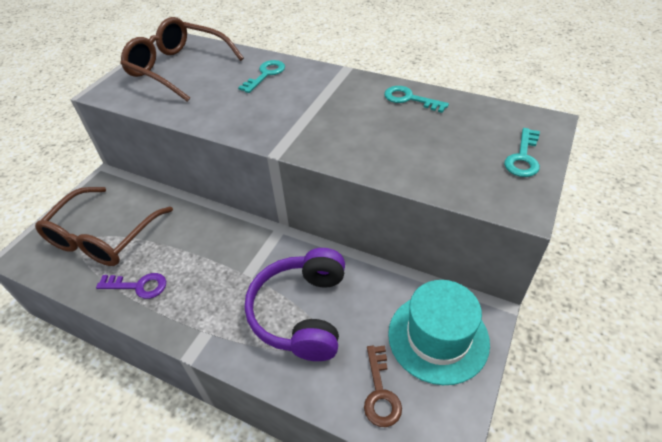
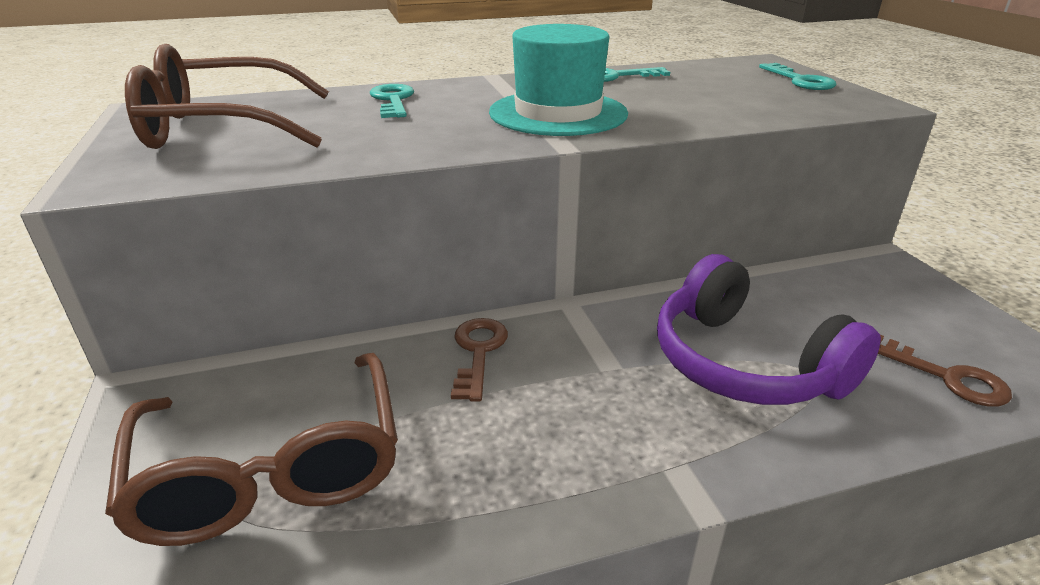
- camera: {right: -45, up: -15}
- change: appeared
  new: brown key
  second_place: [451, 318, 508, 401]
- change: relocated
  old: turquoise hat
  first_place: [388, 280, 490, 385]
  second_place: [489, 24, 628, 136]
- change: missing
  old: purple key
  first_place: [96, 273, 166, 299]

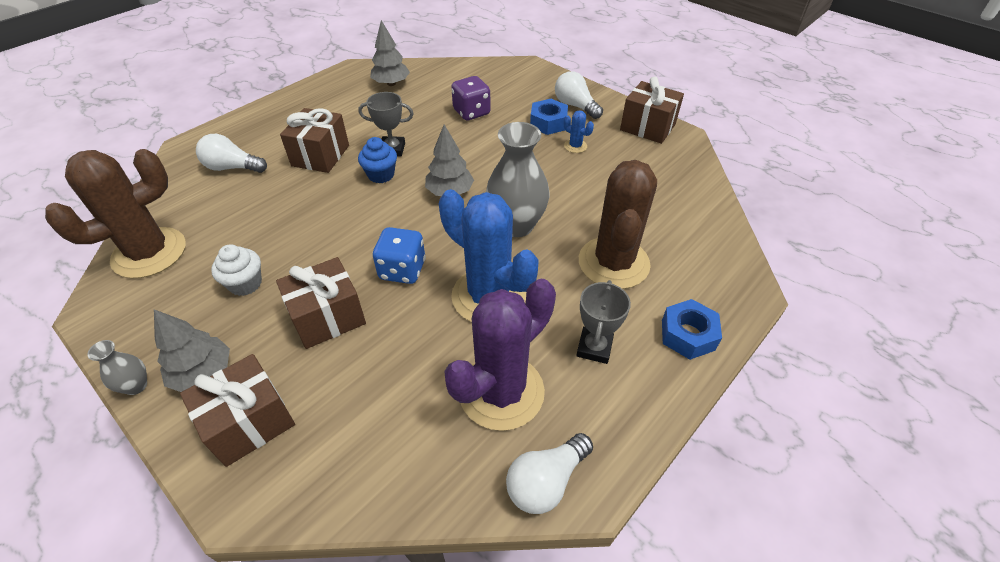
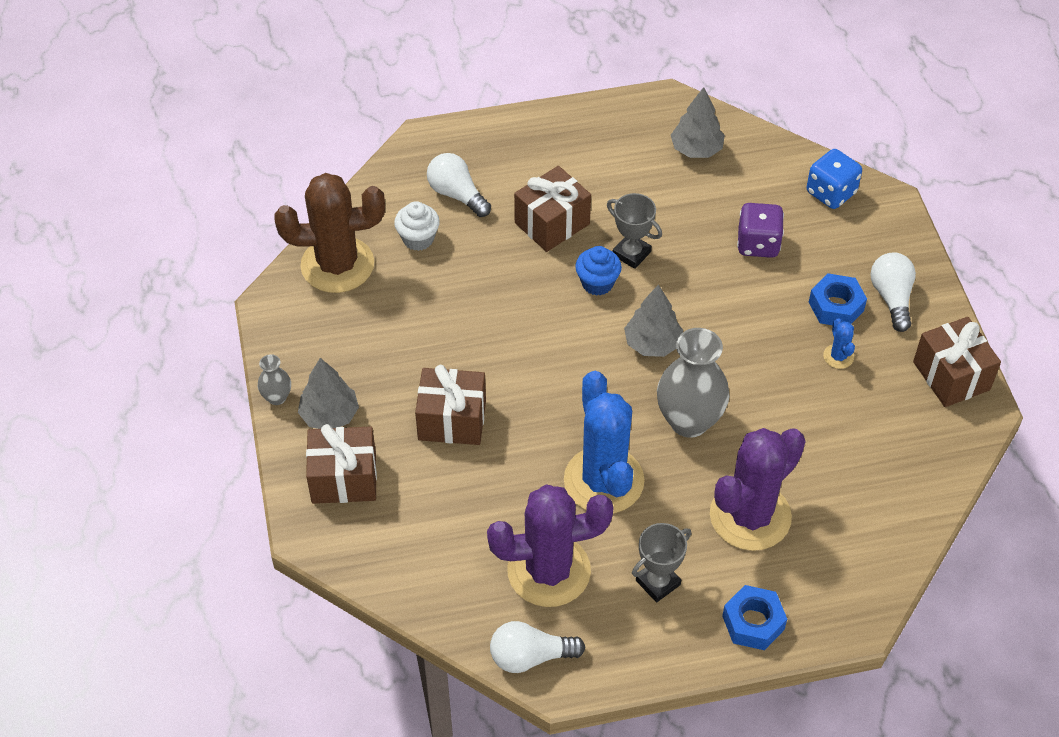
- camera: {right: 35, up: 5}
- change: relocated
  old: white cupcake
  first_place: [211, 244, 262, 296]
  second_place: [394, 201, 440, 251]
- change: colour
  old: brown cactus
  new: purple cactus
  first_place: [579, 160, 657, 289]
  second_place: [710, 428, 806, 551]
- change: relocated
  old: blue dice
  first_place: [372, 227, 426, 284]
  second_place: [807, 149, 862, 209]

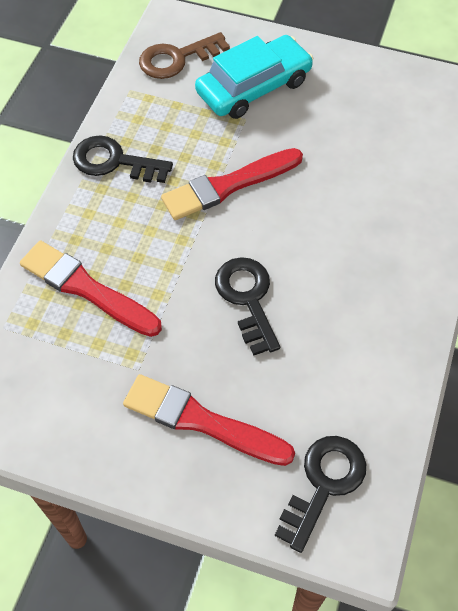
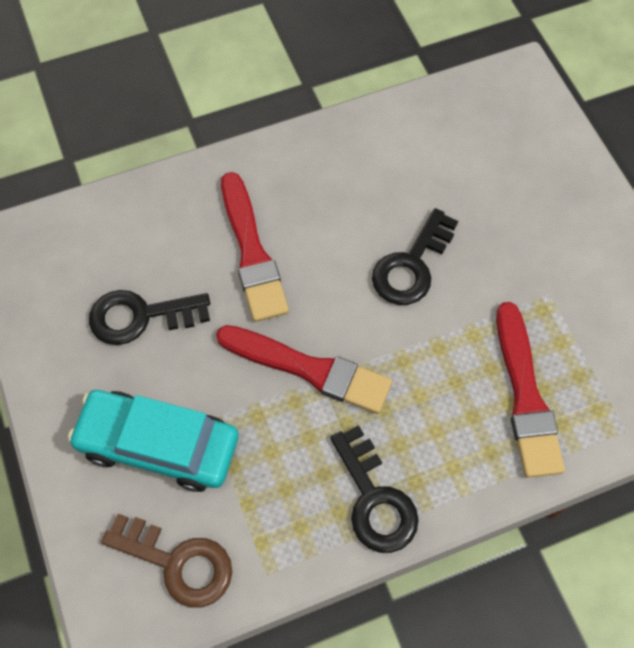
- camera: {right: -130, up: 5}
- change: relocated
  old: black key
  first_place: [275, 436, 366, 553]
  second_place: [89, 290, 210, 345]
- change: relocated
  old: red brush
  first_place: [123, 374, 295, 466]
  second_place: [221, 172, 289, 322]

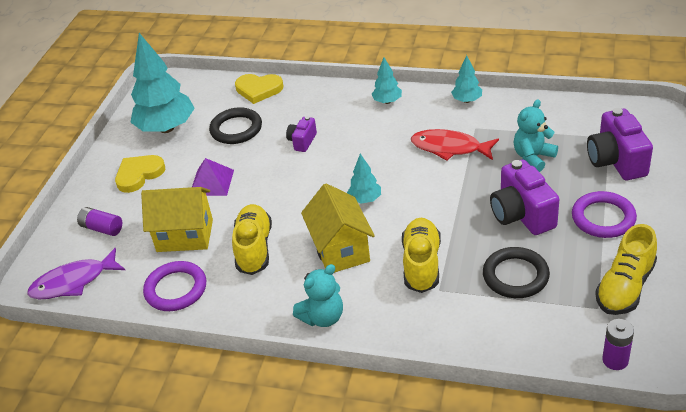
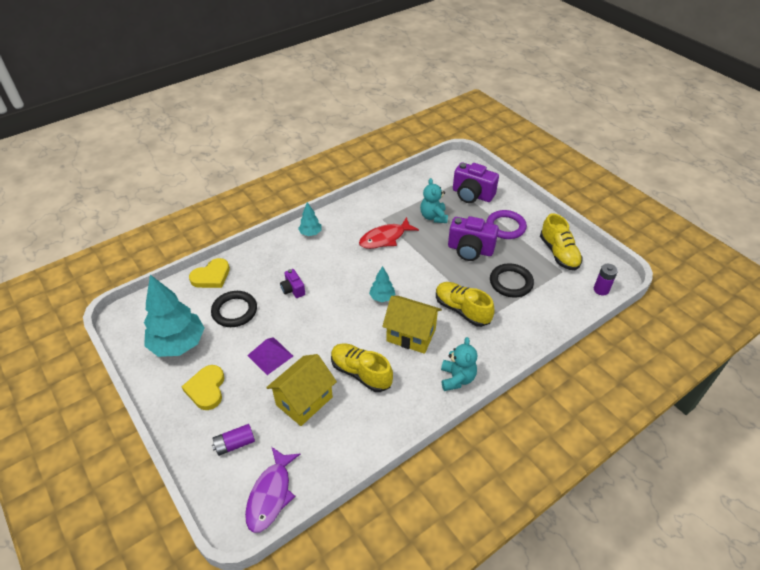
- camera: {right: -55, up: 5}
- change: missing
  old: purple ring
  first_place: [143, 261, 206, 311]
- change: missing
  old: turquoise tree
  first_place: [451, 55, 482, 103]

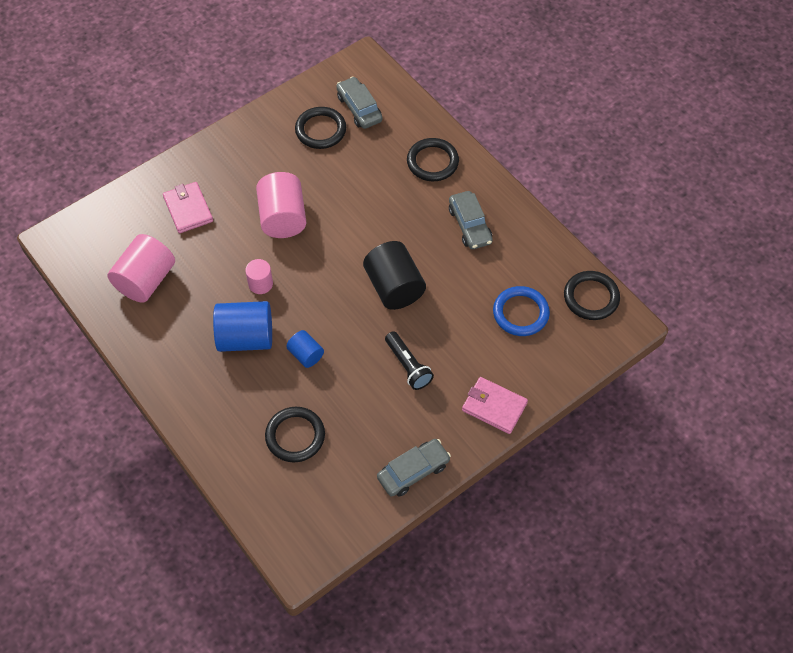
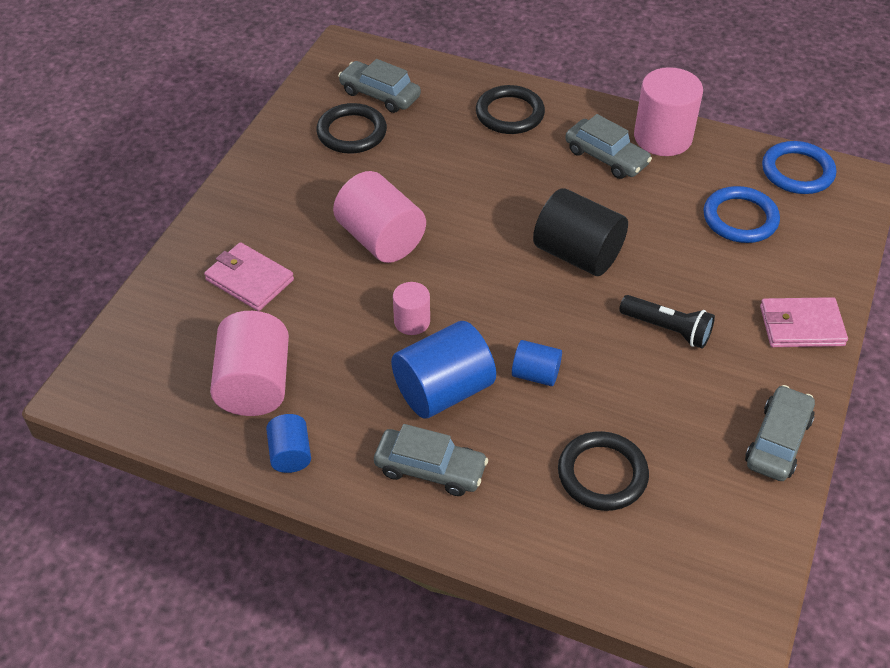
- camera: {right: -30, up: -10}
- change: appeared
  new: blue cylinder
  second_place: [266, 414, 311, 473]
- change: appeared
  new: grey car
  second_place: [374, 424, 488, 496]
- change: appeared
  new: pink cylinder
  second_place: [634, 67, 703, 156]
- change: colour
  old: black ring
  new: blue ring
  first_place: [564, 271, 620, 320]
  second_place: [762, 141, 836, 194]

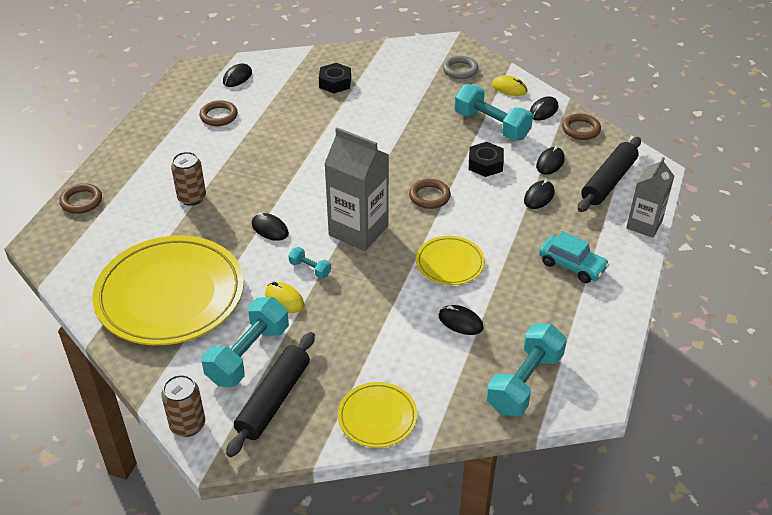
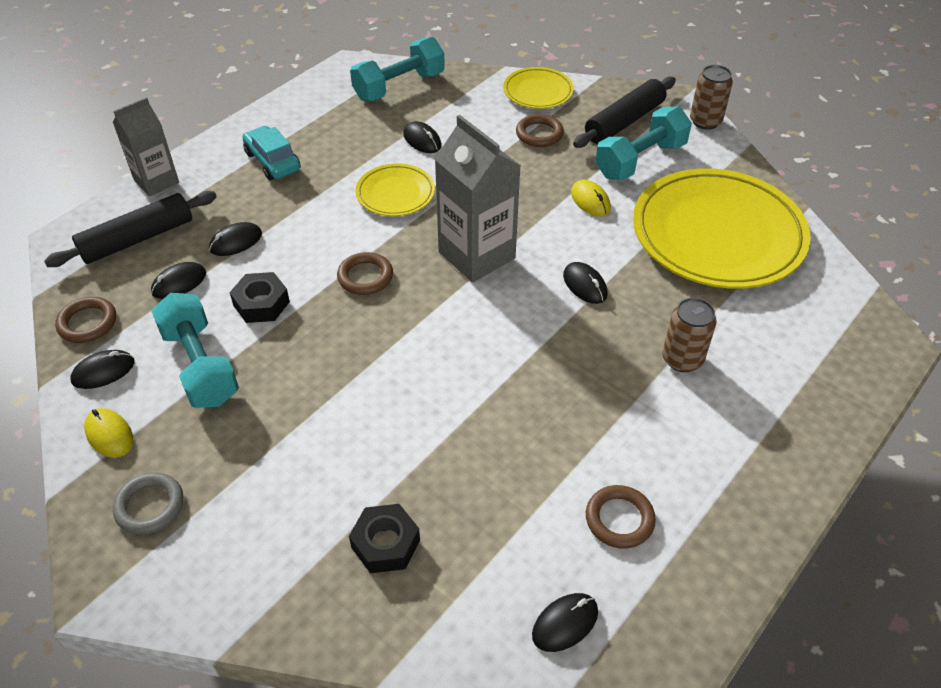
- camera: {right: -160, up: 5}
- change: relocated
  old: brown ring
  first_place: [59, 183, 102, 214]
  second_place: [516, 114, 564, 147]
- change: missing
  old: turquoise dumbbell
  first_place: [288, 247, 331, 278]

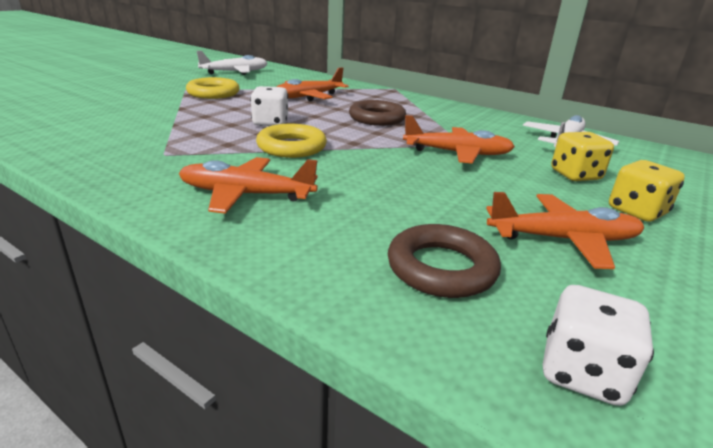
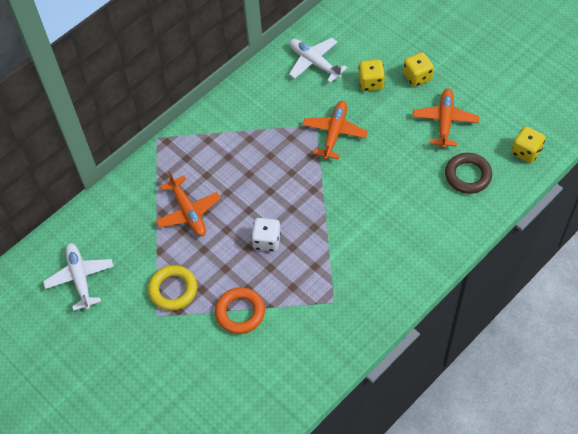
- camera: {right: -75, up: 30}
- change: appeared
  new: orange ring
  second_place: [215, 287, 265, 334]
- change: colour
  old: white dice
  new: yellow dice
  first_place: [543, 285, 654, 406]
  second_place: [511, 126, 545, 163]
- change: missing
  old: orange plane
  first_place: [179, 157, 318, 214]
- change: missing
  old: yellow ring
  first_place: [256, 124, 327, 158]
- change: missing
  old: brown ring
  first_place: [349, 100, 406, 126]

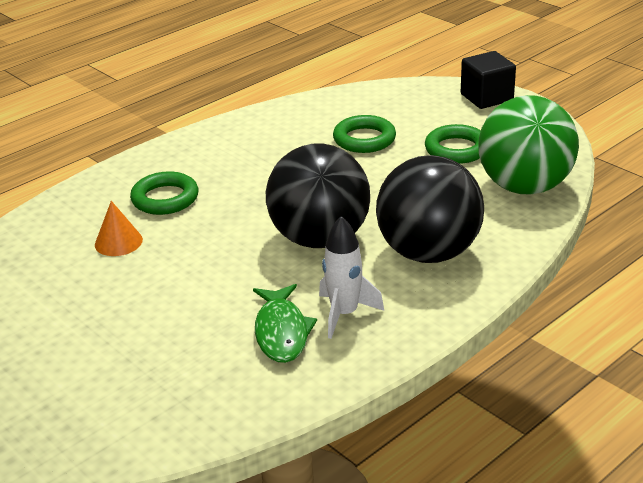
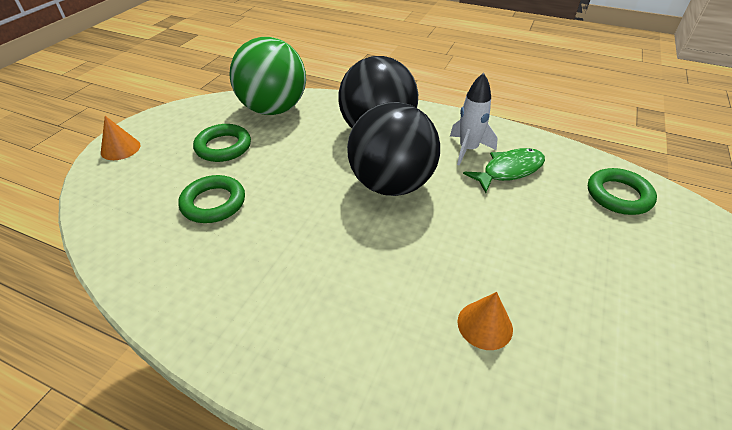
- camera: {right: -115, up: 10}
- change: exchanged
  old: black cube
  new: orange cone
  first_place: [461, 51, 516, 109]
  second_place: [101, 116, 140, 160]
- change: relocated
  old: green ring
  first_place: [130, 171, 198, 215]
  second_place: [588, 168, 657, 215]

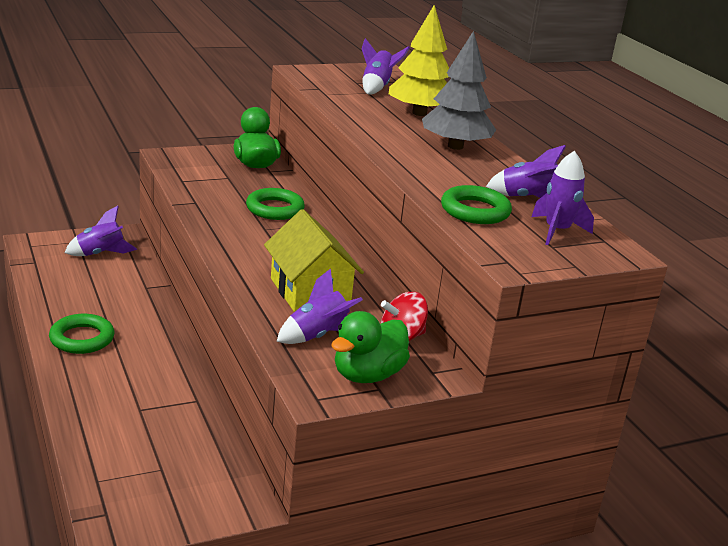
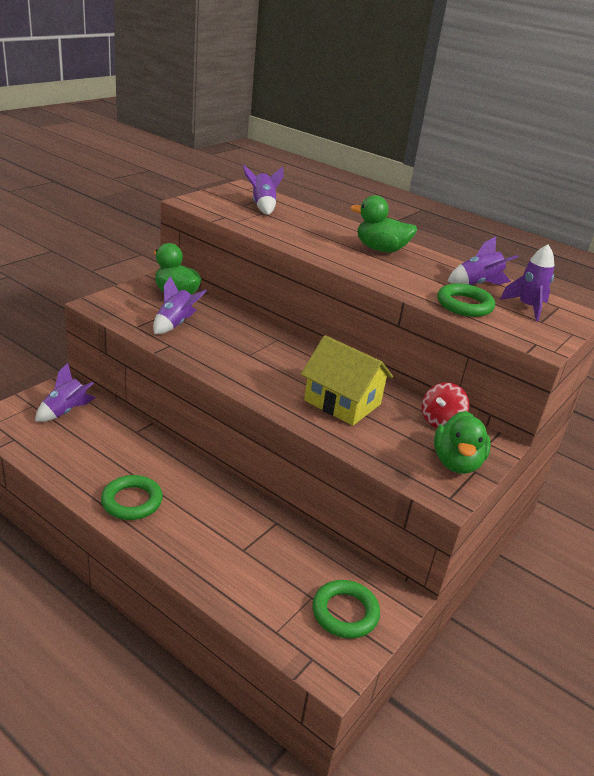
- camera: {right: -30, up: 5}
- change: relocated
  old: purple rocket
  first_place: [277, 268, 363, 344]
  second_place: [153, 276, 207, 334]
- change: relocated
  old: green ring
  first_place: [246, 188, 305, 220]
  second_place: [313, 580, 380, 639]
- change: exchanged
  old: grey tree
  new: green duck
  first_place: [422, 31, 496, 150]
  second_place: [350, 195, 417, 253]
- change: missing
  old: yellow tree
  first_place: [389, 5, 449, 116]

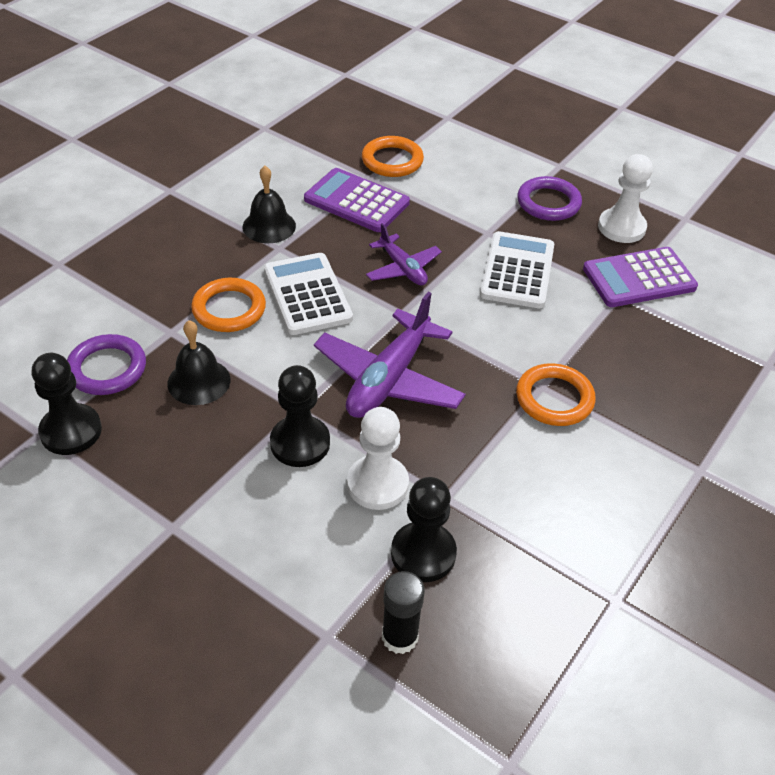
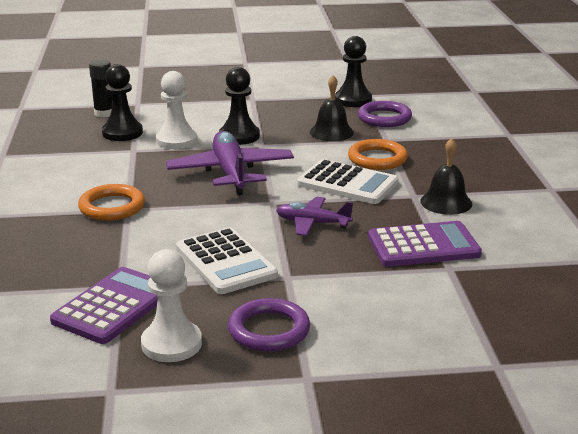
- camera: {right: 140, up: -20}
- change: missing
  old: orange ring
  first_place: [362, 136, 424, 177]

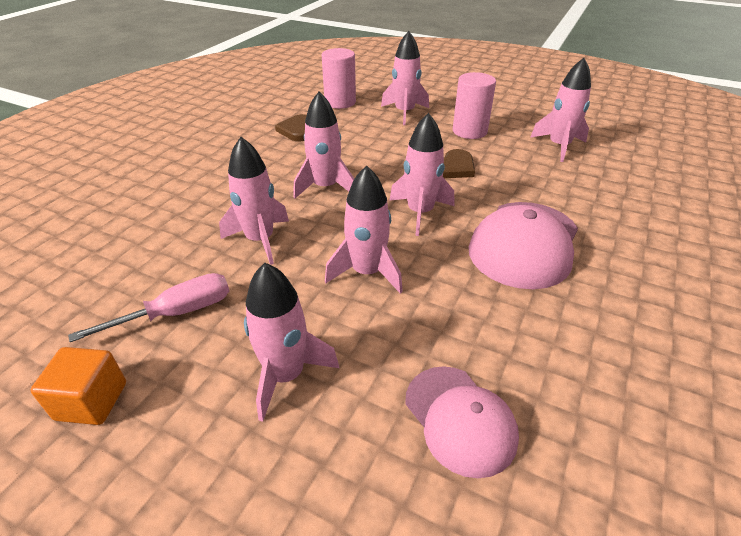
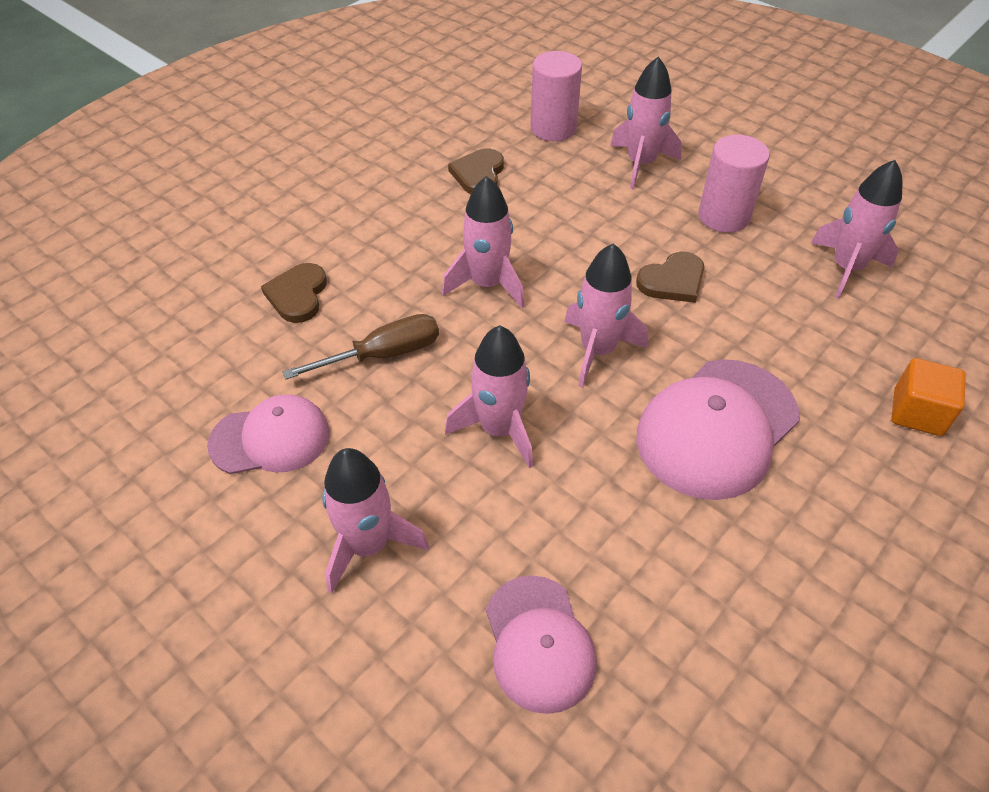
- camera: {right: 15, up: 10}
- change: exchanged
  old: pink screwdriver
  new: pink cap
  first_place: [68, 273, 229, 342]
  second_place: [207, 394, 330, 474]
- change: appeared
  new: brown heart
  second_place: [261, 263, 327, 323]
- change: exchanged
  old: pink rocket
  new: brown screwdriver
  first_place: [219, 137, 289, 265]
  second_place: [283, 314, 439, 379]
- change: relocated
  old: orange cube
  first_place: [31, 347, 126, 425]
  second_place: [891, 358, 966, 436]

